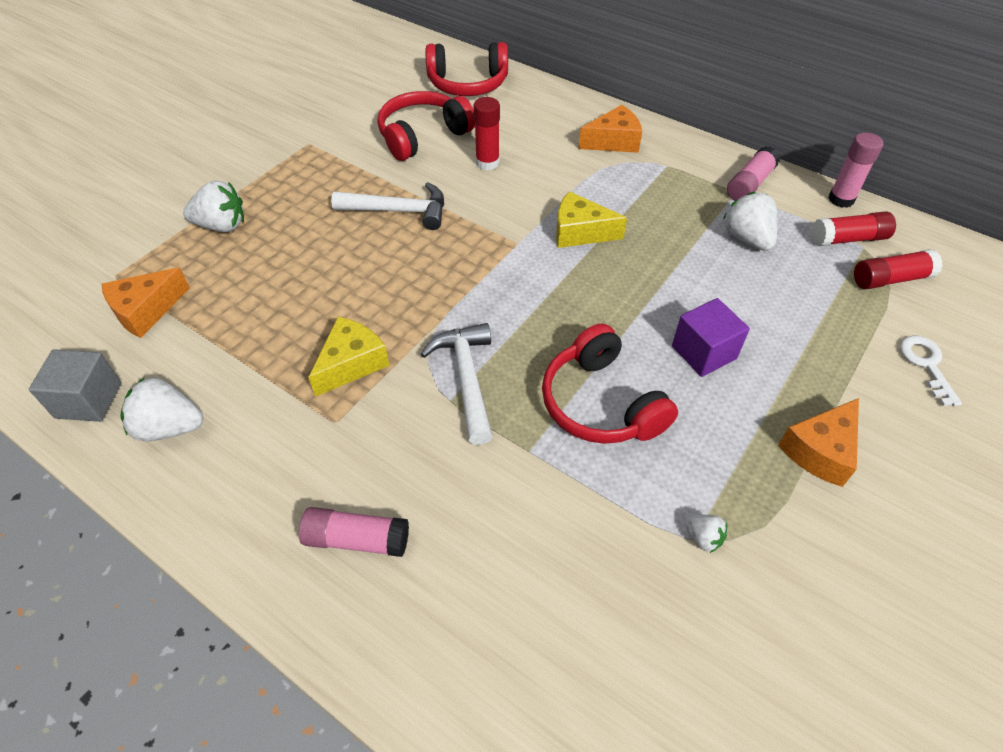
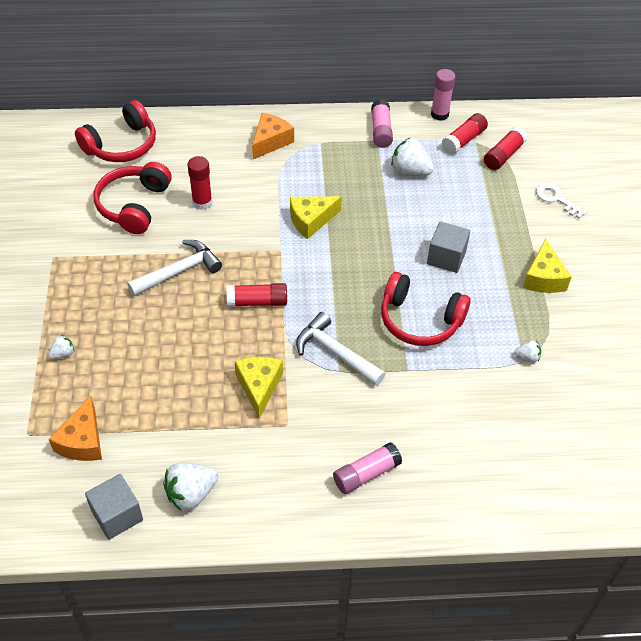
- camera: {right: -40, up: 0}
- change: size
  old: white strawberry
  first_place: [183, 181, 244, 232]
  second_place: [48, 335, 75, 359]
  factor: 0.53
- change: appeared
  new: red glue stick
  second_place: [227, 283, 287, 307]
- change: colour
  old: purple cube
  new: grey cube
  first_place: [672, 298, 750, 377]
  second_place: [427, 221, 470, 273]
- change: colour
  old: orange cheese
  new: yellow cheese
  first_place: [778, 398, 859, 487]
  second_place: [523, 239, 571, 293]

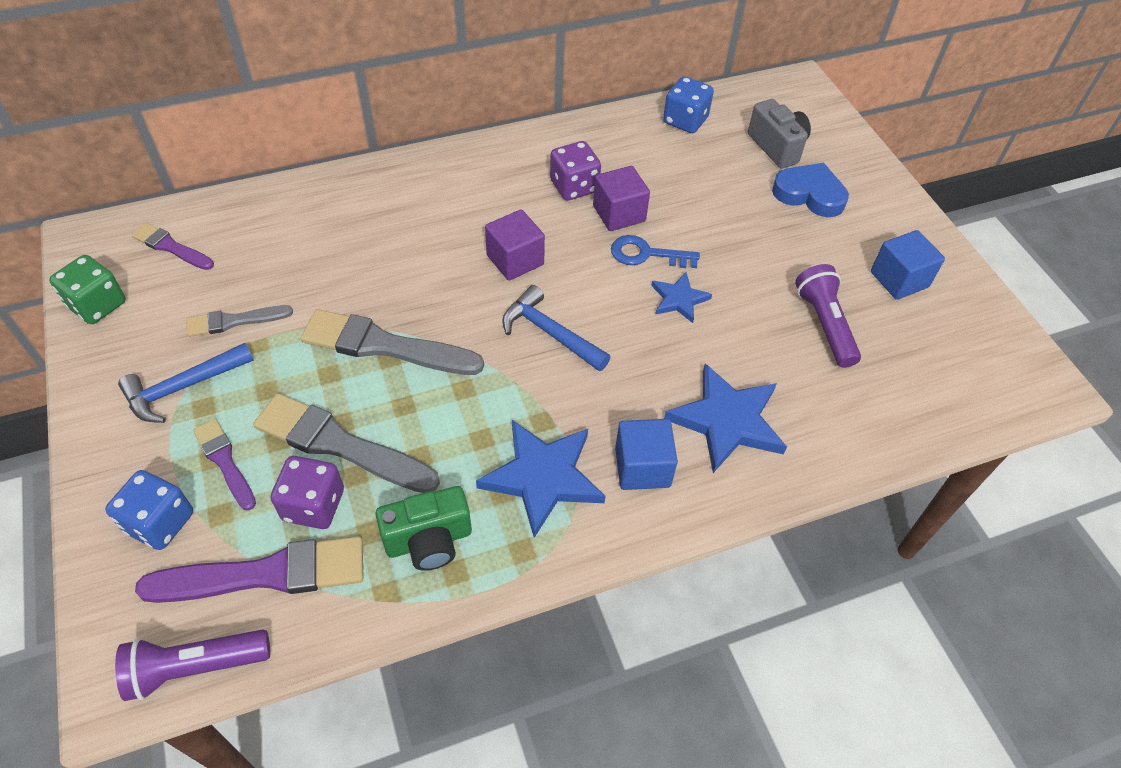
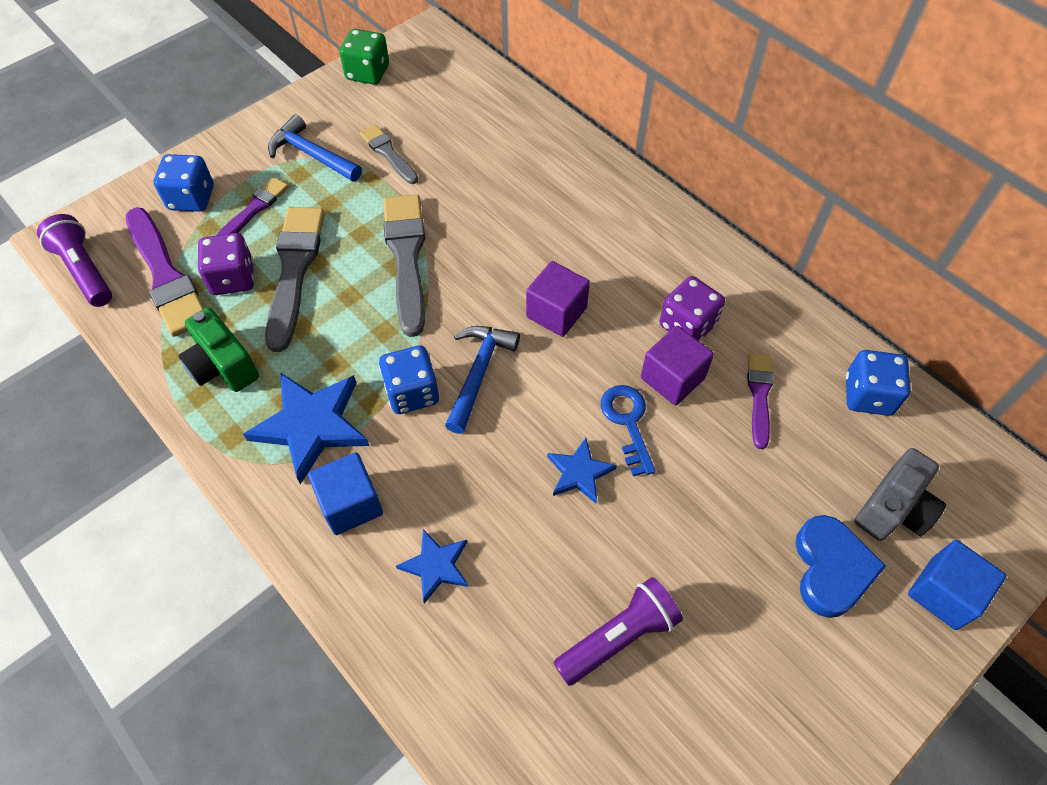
- camera: {right: 70, up: 5}
- change: appeared
  new: blue dice
  second_place: [379, 345, 439, 414]
- change: size
  old: blue star
  first_place: [664, 363, 787, 473]
  second_place: [396, 529, 468, 604]
  factor: 0.56
- change: relocated
  old: purple brush
  first_place: [131, 222, 214, 270]
  second_place: [747, 353, 774, 449]
- change: relocated
  old: blue cube
  first_place: [871, 230, 945, 300]
  second_place: [908, 540, 1006, 630]

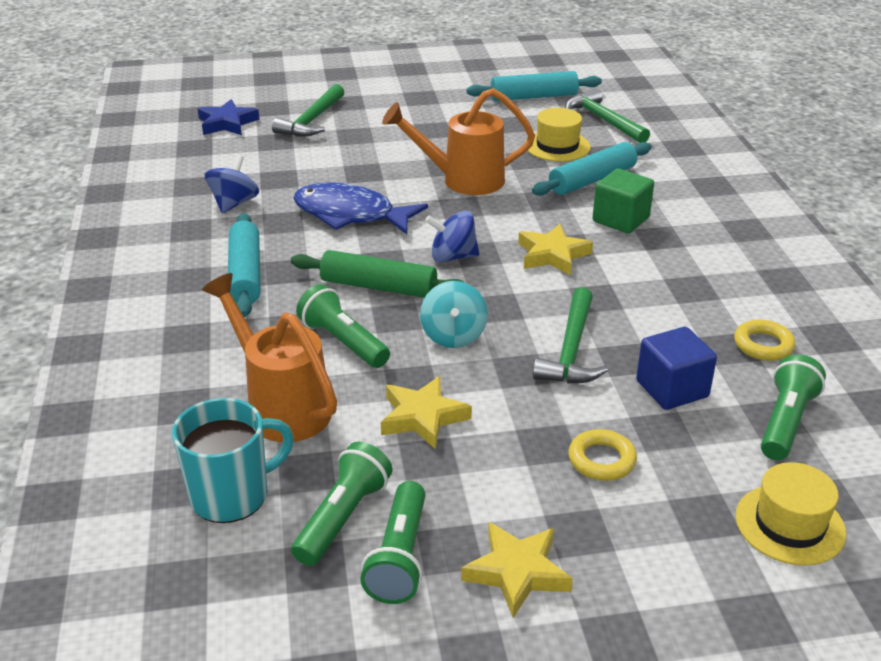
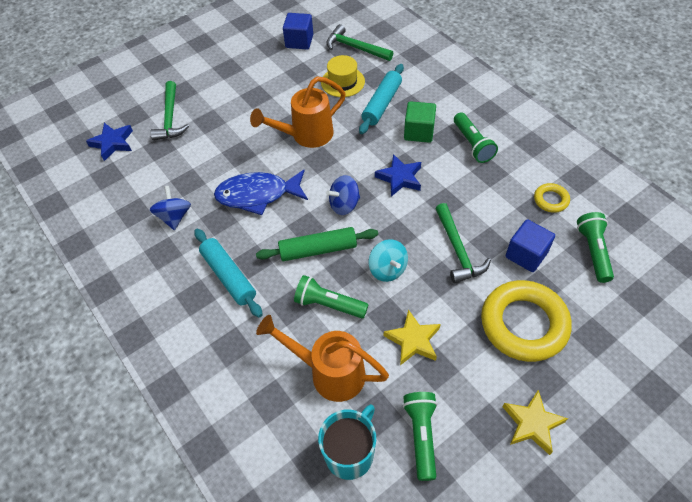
- camera: {right: -25, up: 20}
- change: exchanged
  old: turquoise rolling pin
  new: blue cube
  first_place: [467, 71, 602, 101]
  second_place: [283, 13, 313, 49]
- change: colour
  old: yellow star
  new: blue star
  first_place: [518, 224, 593, 275]
  second_place: [375, 154, 421, 197]
- change: relocated
  old: green flashlight
  first_place: [360, 481, 425, 604]
  second_place: [454, 112, 498, 163]
- change: size
  old: yellow ring
  first_place: [568, 429, 637, 481]
  second_place: [481, 280, 572, 362]
  factor: 2.19
- change: missing
  old: yellow hat
  first_place: [735, 462, 846, 565]

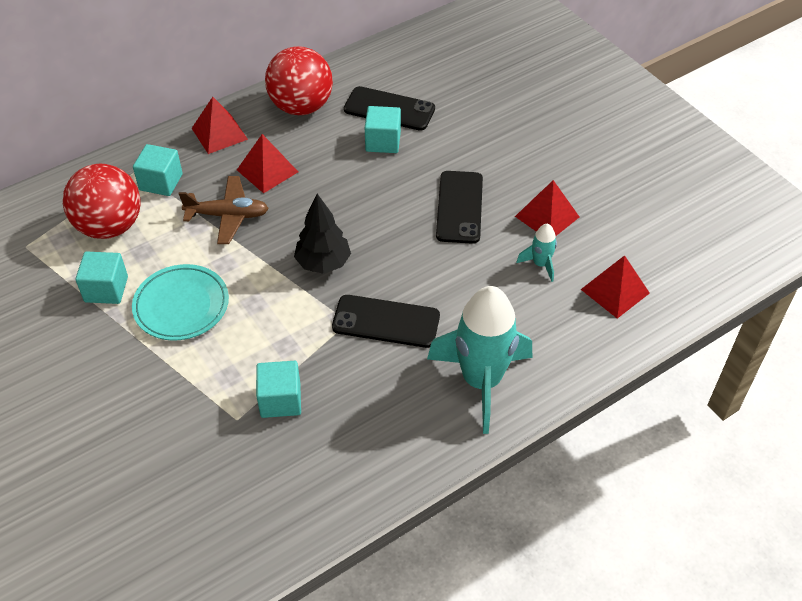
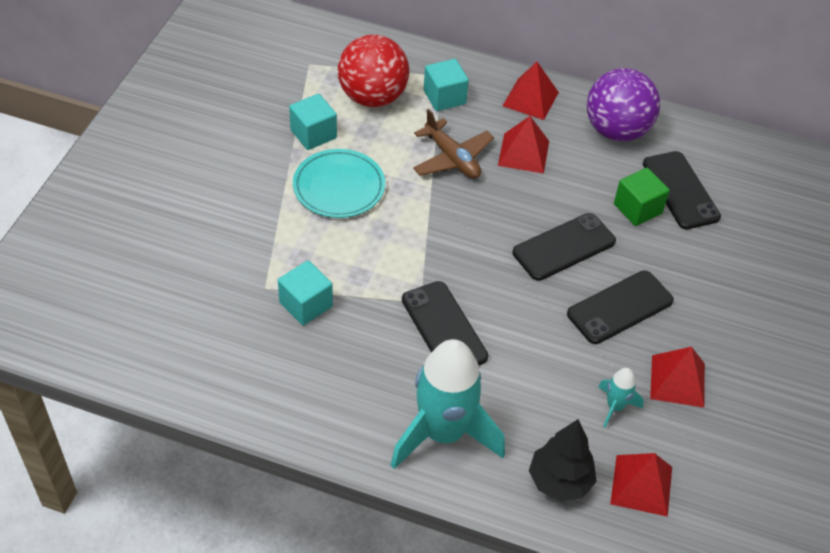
- camera: {right: 50, up: 0}
- change: appeared
  new: black phone
  second_place: [513, 213, 616, 281]
- change: relocated
  old: black tree
  first_place: [294, 194, 351, 274]
  second_place: [529, 419, 597, 502]
- change: colour
  old: red ball
  new: purple ball
  first_place: [265, 46, 333, 115]
  second_place: [587, 68, 660, 142]
- change: colour
  old: turquoise cube
  new: green cube
  first_place: [365, 106, 401, 153]
  second_place: [614, 168, 670, 226]

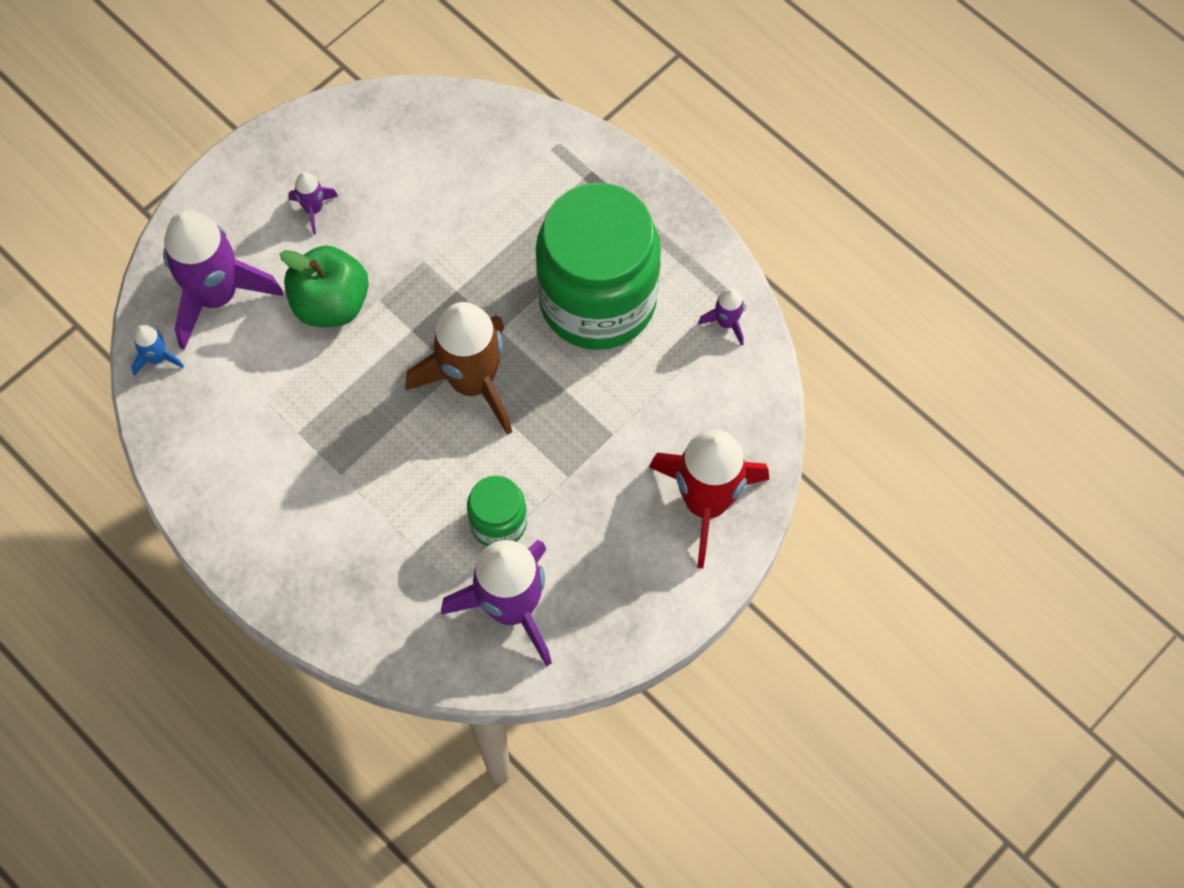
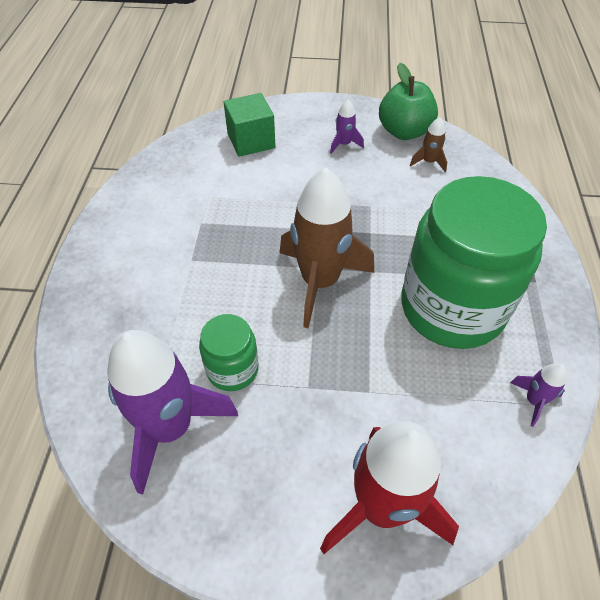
- camera: {right: 50, up: -15}
- change: exchanged
  old: purple rocket
  new: green cube
  first_place: [163, 210, 283, 350]
  second_place: [224, 93, 275, 157]
- change: relocated
  old: green apple
  first_place: [280, 246, 369, 327]
  second_place: [379, 63, 438, 140]
- change: appeared
  new: brown rocket
  second_place: [410, 117, 447, 172]
- change: missing
  old: blue rocket
  first_place: [131, 324, 184, 376]

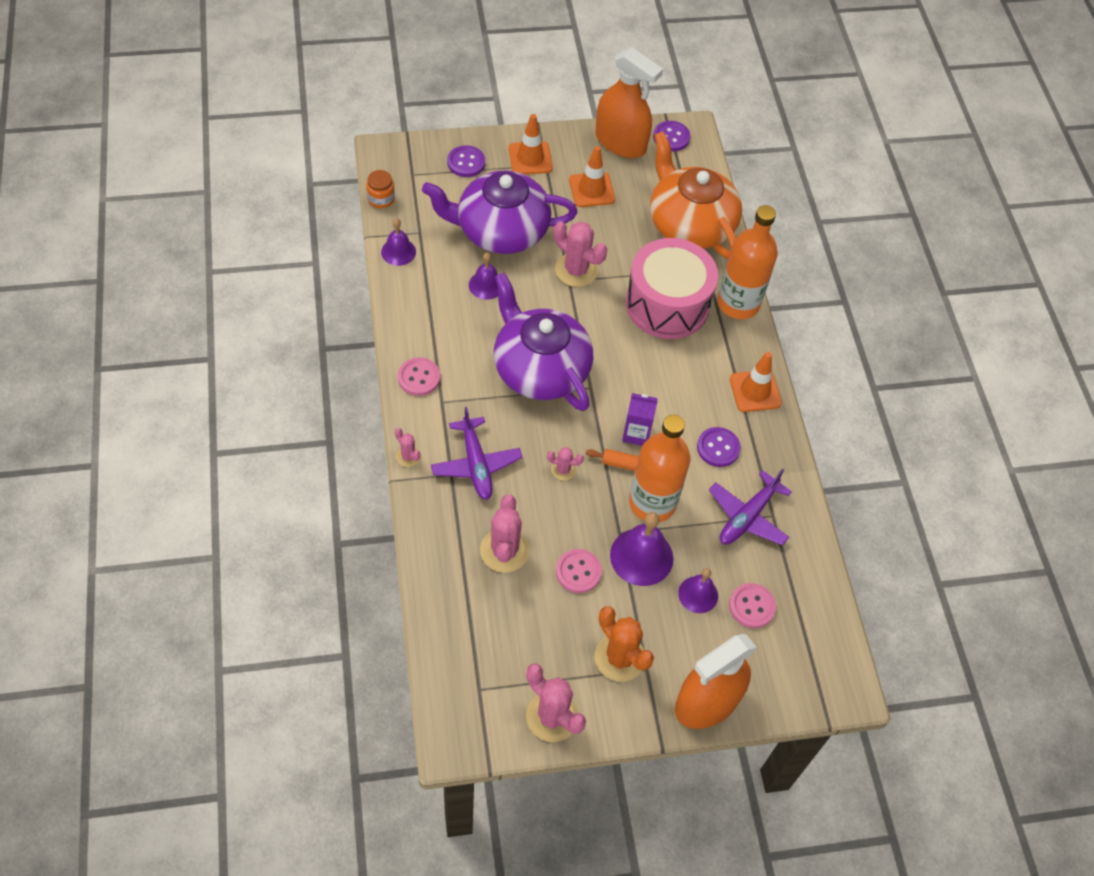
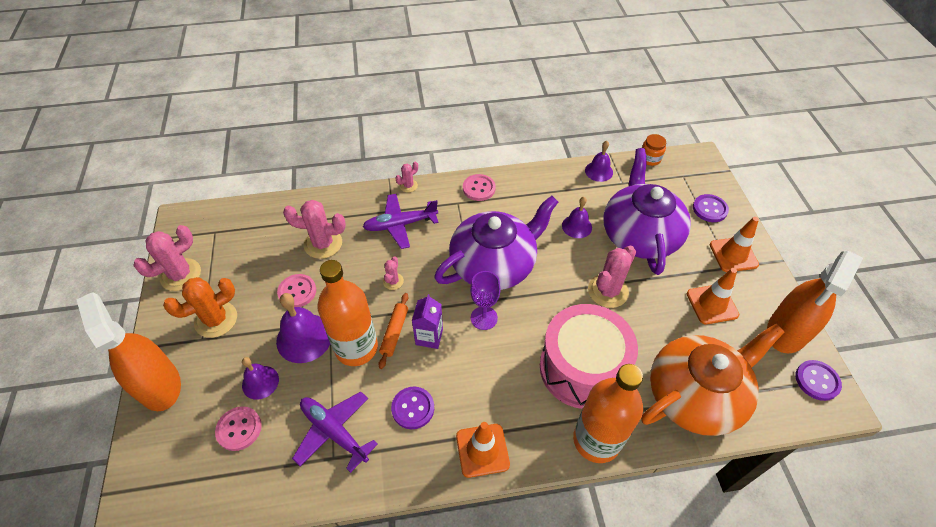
- camera: {right: 95, up: -5}
- change: appeared
  new: purple goblet
  second_place: [470, 271, 500, 330]

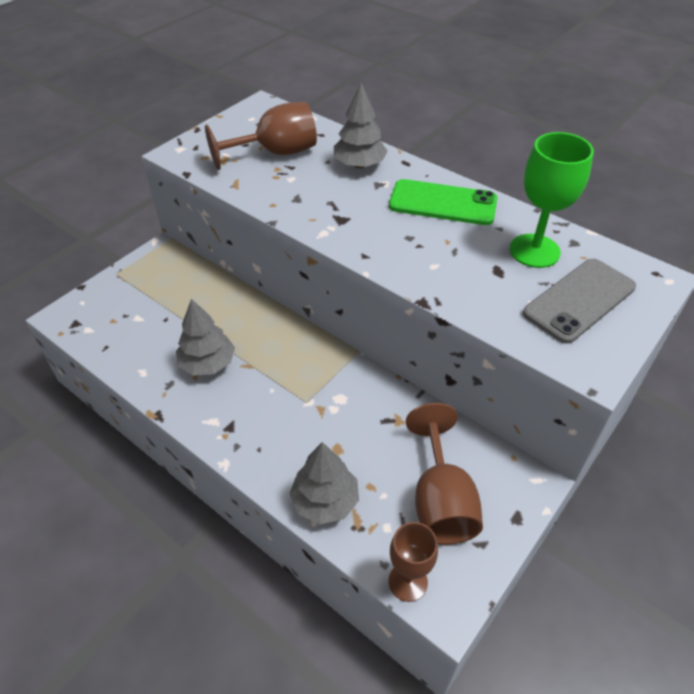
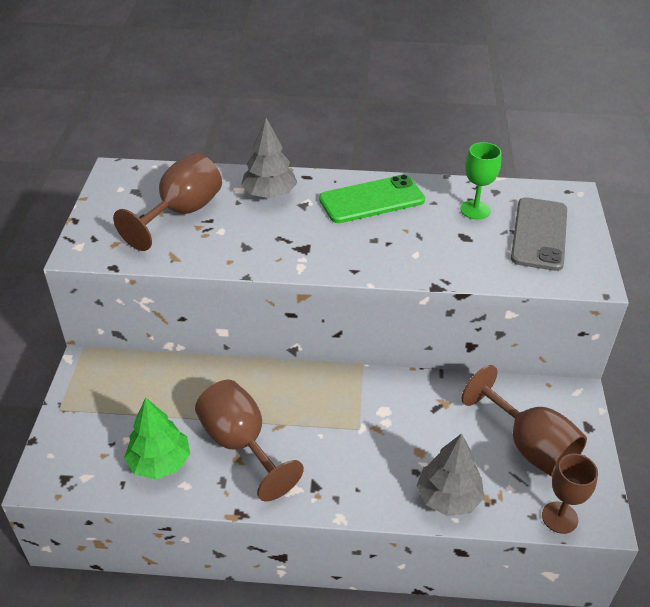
- camera: {right: -35, up: -5}
- change: appeared
  new: green tree
  second_place: [124, 397, 190, 480]
- change: exchanged
  old: grey tree
  new: brown goblet
  first_place: [176, 298, 235, 376]
  second_place: [195, 380, 304, 502]
- change: size
  old: green goblet
  first_place: [510, 132, 594, 268]
  second_place: [460, 142, 501, 219]
  factor: 0.66

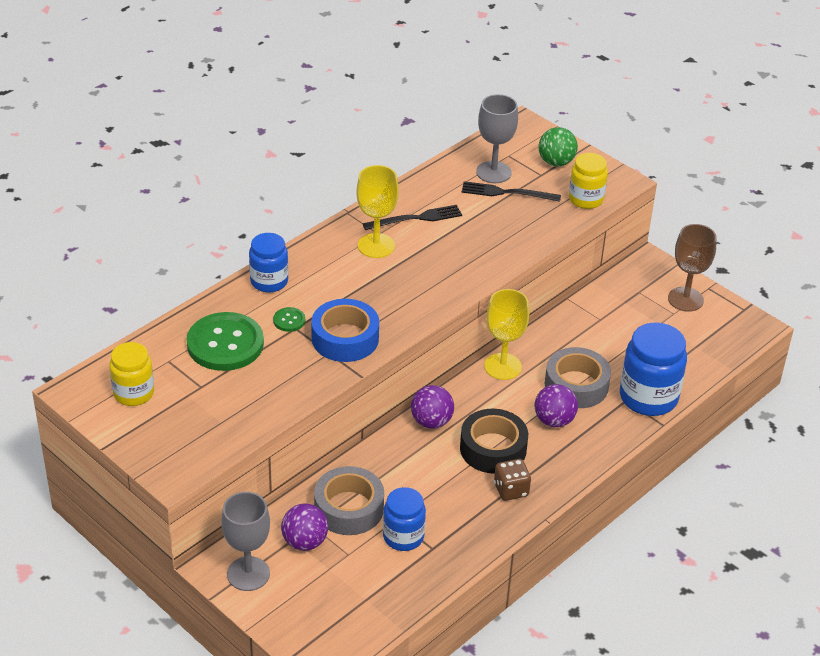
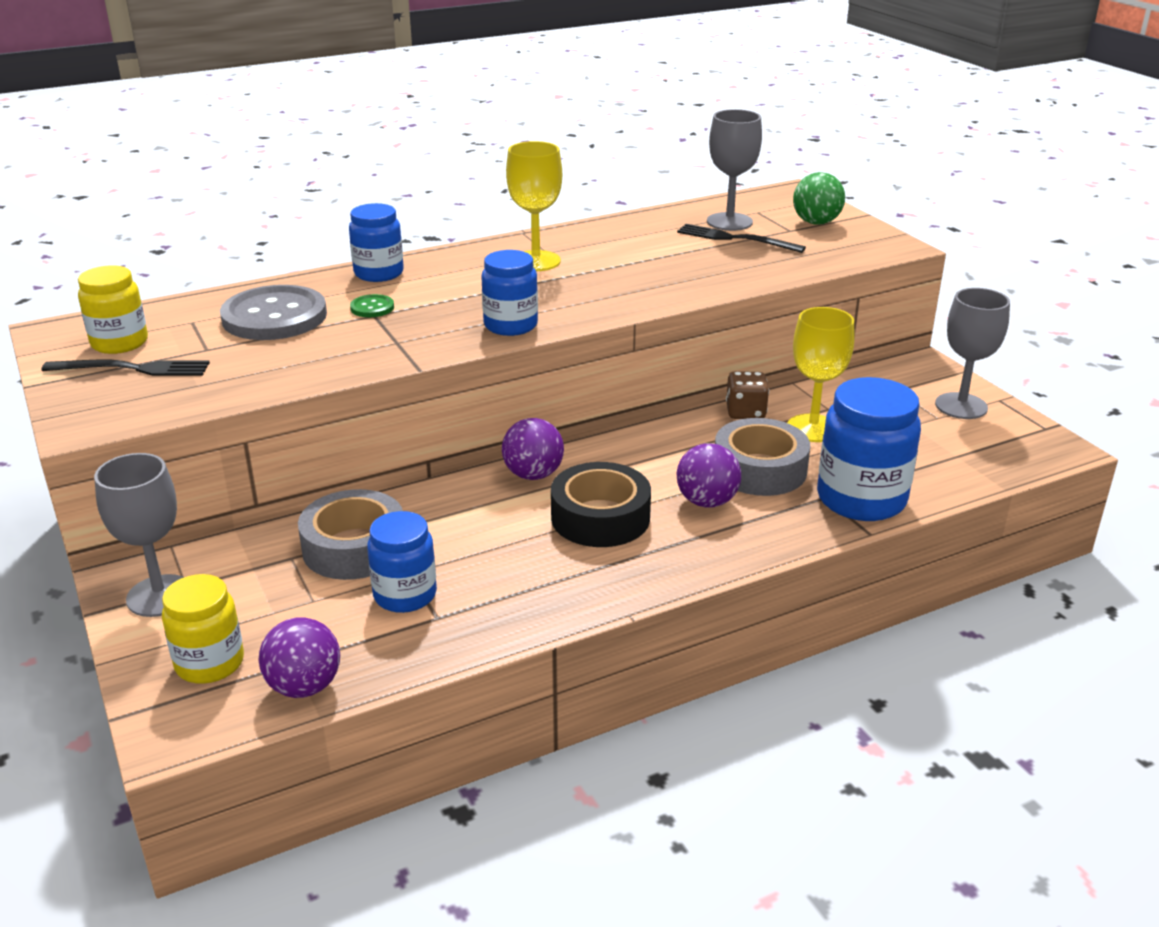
- camera: {right: 20, up: -10}
- change: relocated
  old: black fork
  first_place: [363, 205, 462, 230]
  second_place: [42, 360, 210, 376]
- change: relocated
  old: yellow jar
  first_place: [569, 153, 608, 209]
  second_place: [162, 574, 244, 684]
- change: colour
  old: green button
  new: grey button
  first_place: [186, 312, 264, 371]
  second_place: [220, 285, 327, 340]
- change: relocated
  old: purple ball
  first_place: [281, 504, 328, 551]
  second_place: [259, 617, 340, 698]
- change: appeared
  new: blue jar
  second_place: [481, 250, 538, 336]
- change: relocated
  old: brown dice
  first_place: [494, 459, 531, 501]
  second_place: [726, 371, 769, 419]
- change: relocated
  old: yellow goblet
  first_place: [484, 289, 529, 380]
  second_place: [787, 307, 855, 442]
- change: colour
  old: brown goblet
  new: grey goblet
  first_place: [668, 224, 717, 312]
  second_place: [935, 288, 1010, 419]
- change: missing
  old: blue tape
  first_place: [311, 299, 379, 362]

